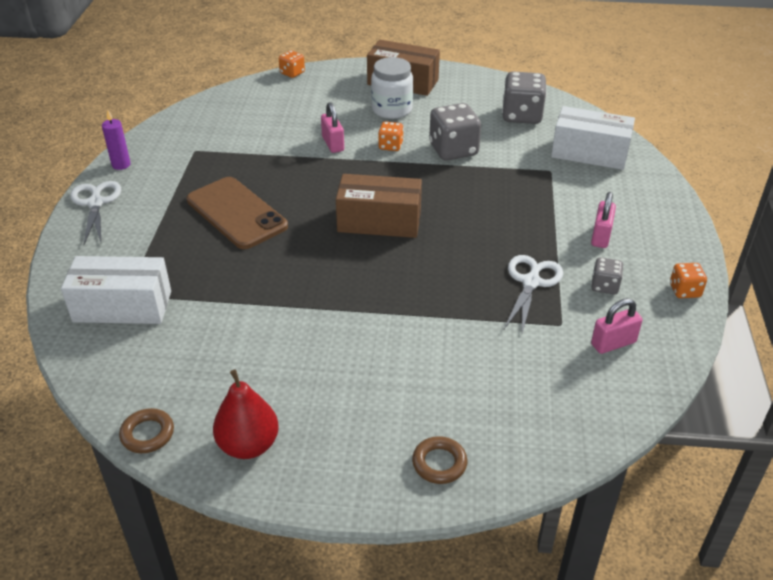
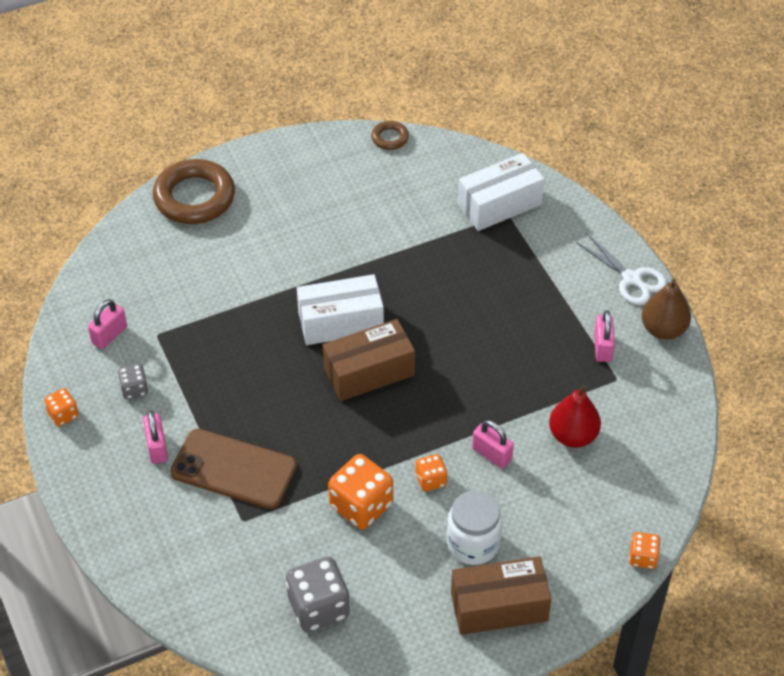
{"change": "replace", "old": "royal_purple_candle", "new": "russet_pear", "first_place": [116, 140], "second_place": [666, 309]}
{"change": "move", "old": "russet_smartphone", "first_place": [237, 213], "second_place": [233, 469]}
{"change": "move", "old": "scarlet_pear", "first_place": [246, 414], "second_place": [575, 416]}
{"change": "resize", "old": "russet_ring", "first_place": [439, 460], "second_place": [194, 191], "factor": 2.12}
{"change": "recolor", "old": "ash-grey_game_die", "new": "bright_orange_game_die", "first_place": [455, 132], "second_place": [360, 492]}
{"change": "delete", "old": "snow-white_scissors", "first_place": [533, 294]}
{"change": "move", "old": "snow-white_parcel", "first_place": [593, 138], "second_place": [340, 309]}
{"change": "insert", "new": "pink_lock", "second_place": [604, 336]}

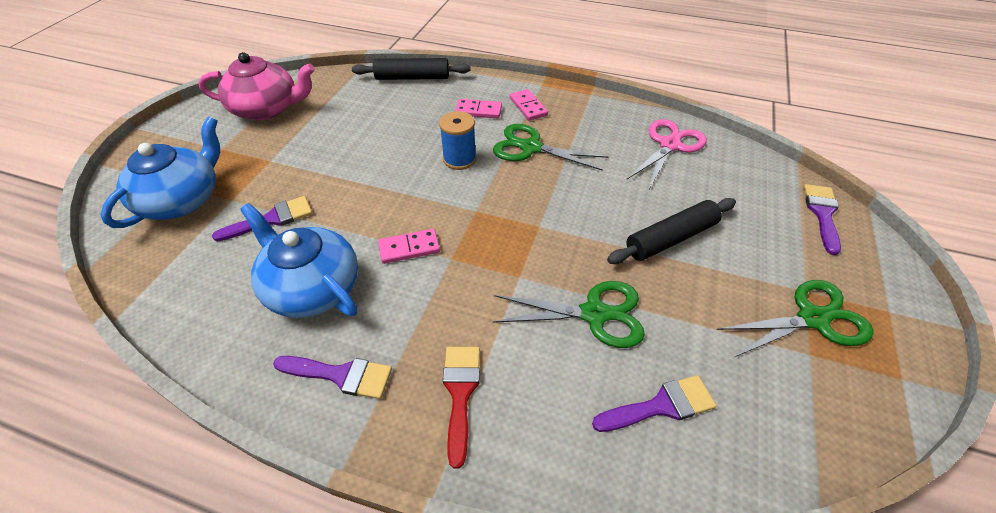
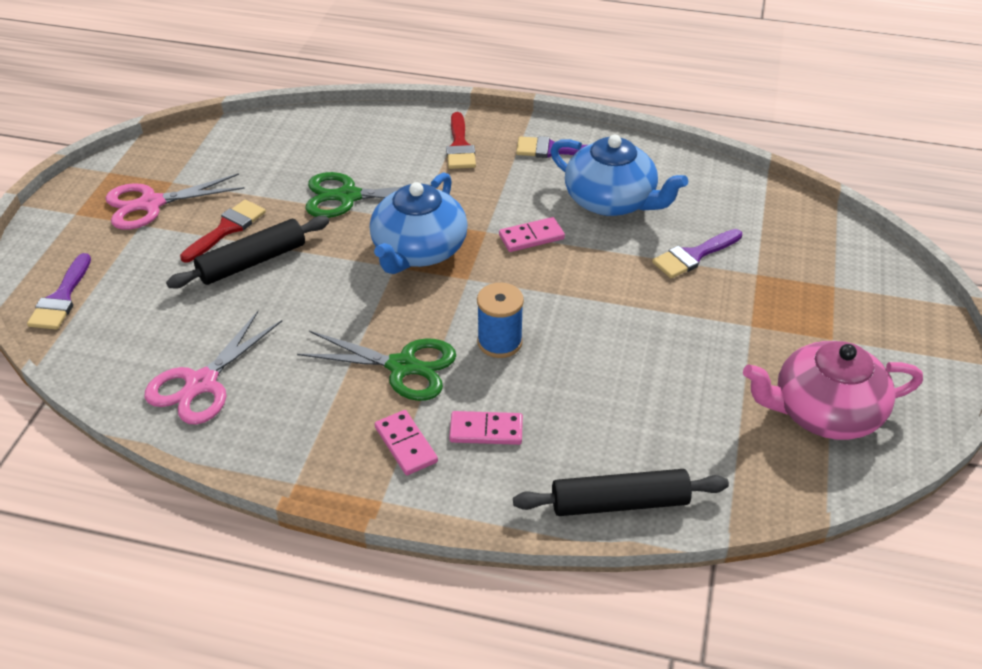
{"change": "move", "old": "blue_china_teapot", "first_place": [160, 172], "second_place": [419, 223]}
{"change": "delete", "old": "royal_purple_paint_brush", "first_place": [654, 403]}
{"change": "recolor", "old": "emerald_scissors", "new": "pink_scissors", "first_place": [795, 318], "second_place": [175, 201]}
{"change": "insert", "new": "scarlet_paint_brush", "second_place": [223, 231]}

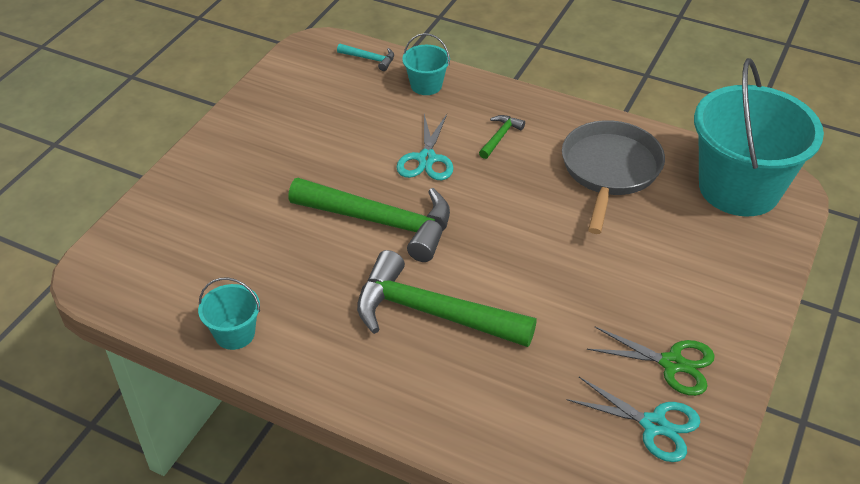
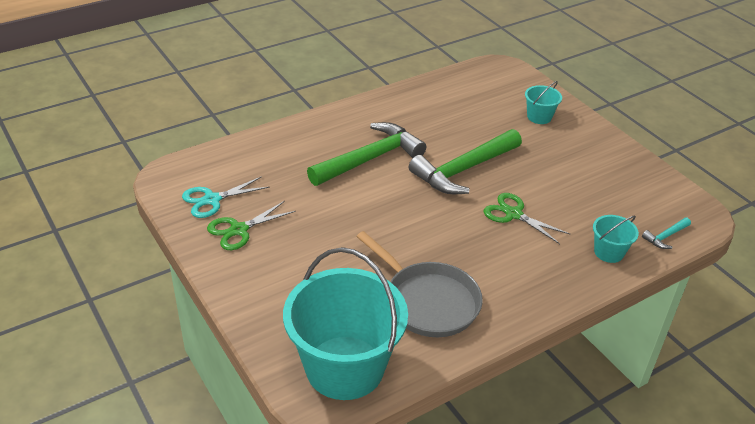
{"change": "move", "old": "aqua_pail", "first_place": [229, 314], "second_place": [543, 102]}
{"change": "recolor", "old": "aqua_scissors", "new": "emerald_scissors", "first_place": [425, 147], "second_place": [526, 218]}
{"change": "delete", "old": "emerald_claw_hammer", "first_place": [502, 137]}

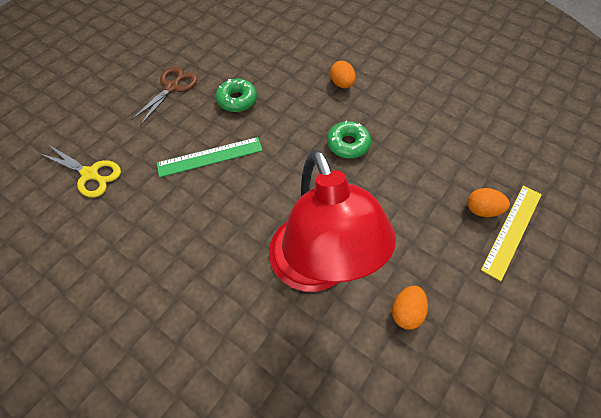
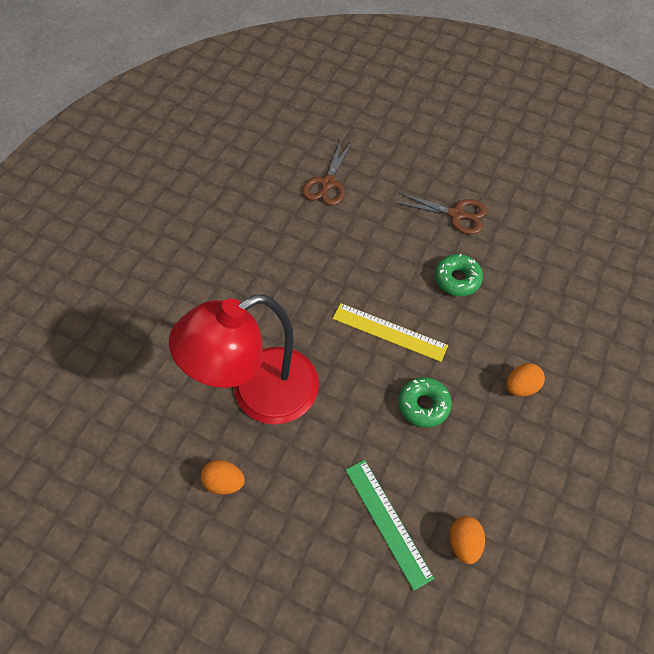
{"change": "recolor", "old": "golden_scissors", "new": "russet_scissors", "first_place": [81, 171], "second_place": [327, 173]}
{"change": "move", "old": "emerald_measuring_stick", "first_place": [210, 157], "second_place": [389, 525]}
{"change": "move", "old": "bright_orange_egg_shape", "first_place": [488, 202], "second_place": [467, 540]}
{"change": "move", "old": "golden_measuring_stick", "first_place": [511, 233], "second_place": [390, 332]}

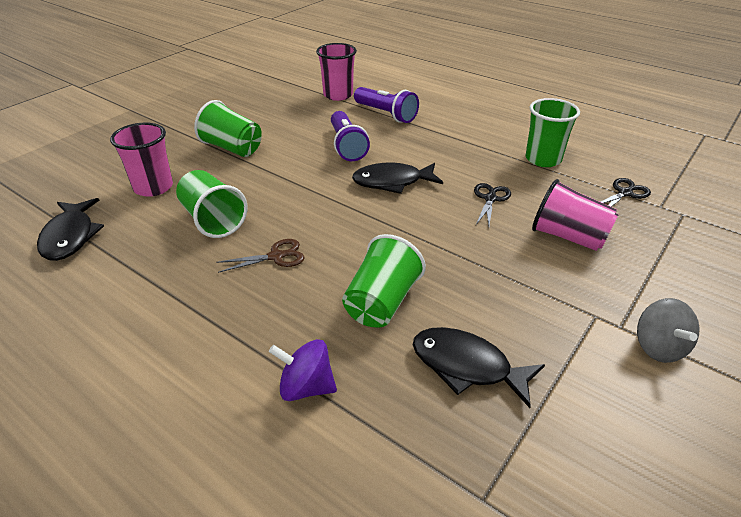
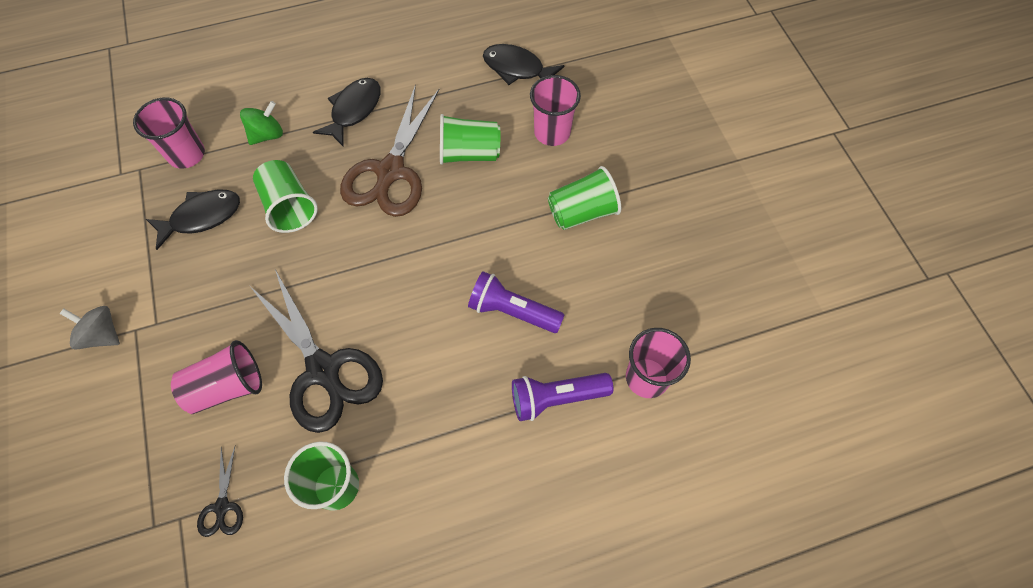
{"change": "resize", "old": "russet_scissors", "first_place": [260, 256], "second_place": [390, 150], "factor": 2.27}
{"change": "recolor", "old": "royal_purple_spinning_top", "new": "emerald_spinning_top", "first_place": [303, 370], "second_place": [261, 123]}
{"change": "move", "old": "black_fish_figure", "first_place": [397, 178], "second_place": [347, 112]}
{"change": "resize", "old": "black_scissors", "first_place": [492, 204], "second_place": [316, 351], "factor": 2.27}
{"change": "insert", "new": "pink_tumbler", "second_place": [169, 133]}

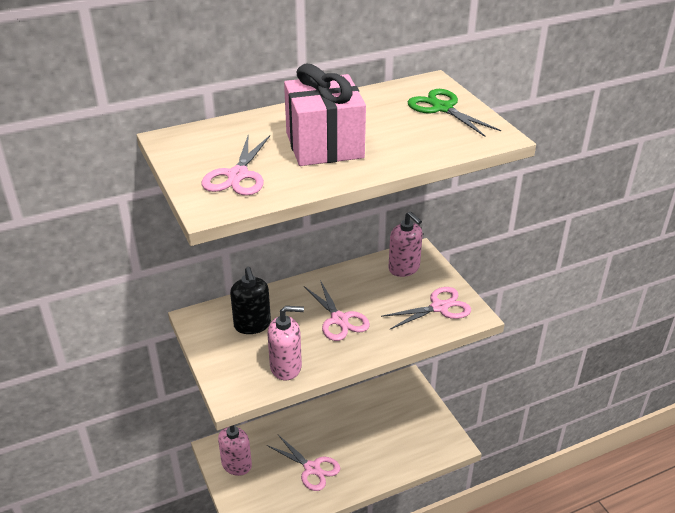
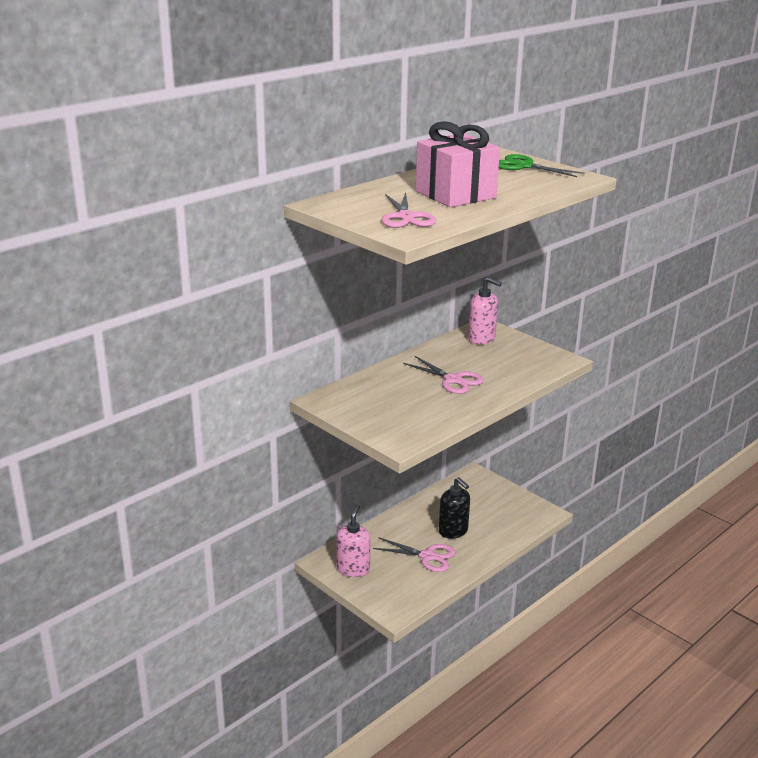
{"change": "move", "old": "black_soap_dispenser", "first_place": [250, 300], "second_place": [454, 508]}
{"change": "delete", "old": "pink_soap_dispenser", "first_place": [285, 343]}
{"change": "delete", "old": "pink_scissors", "first_place": [426, 308]}

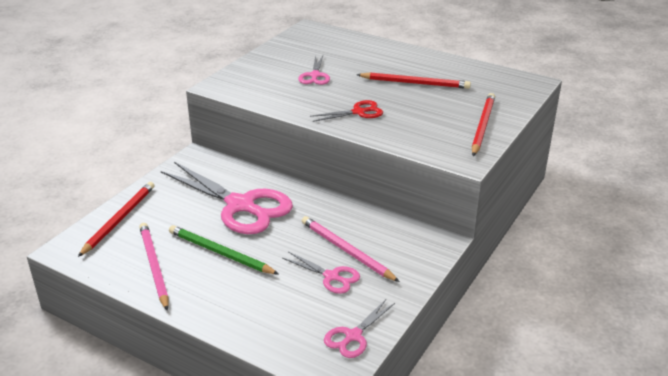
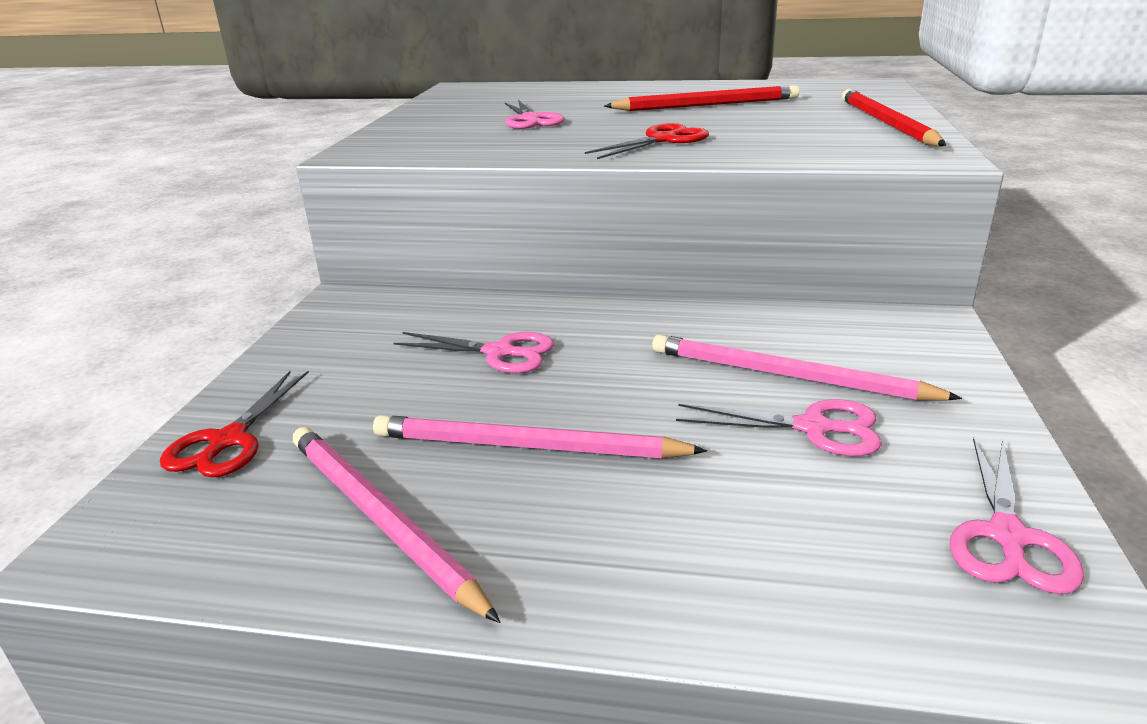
{"change": "replace", "old": "scarlet_wooden_pencil", "new": "scarlet_scissors", "first_place": [116, 219], "second_place": [234, 423]}
{"change": "resize", "old": "pink_scissors", "first_place": [227, 198], "second_place": [474, 352], "factor": 0.48}
{"change": "recolor", "old": "emerald_wooden_pencil", "new": "pink_wooden_pencil", "first_place": [224, 249], "second_place": [540, 437]}

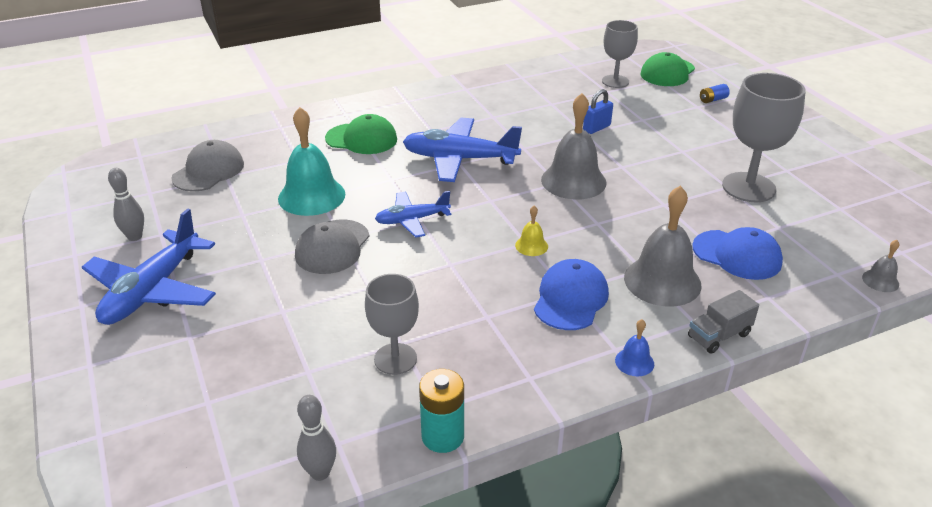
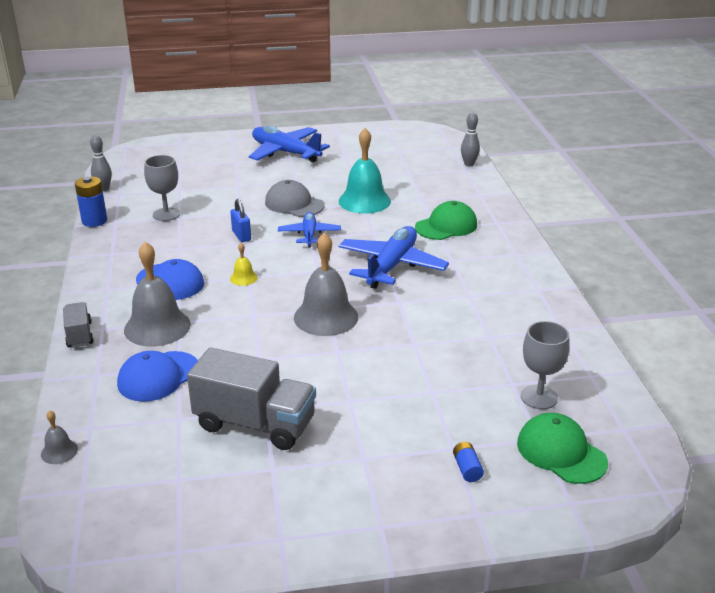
{"change": "move", "old": "ash-grey_tenpin", "first_place": [126, 204], "second_place": [470, 140]}
{"change": "delete", "old": "ash-grey_cap", "first_place": [207, 166]}
{"change": "rotate", "old": "emerald_cap", "first_place": [361, 134], "second_place": [446, 220], "degrees": -150}
{"change": "recolor", "old": "aqua_AA_battery", "new": "blue_AA_battery", "first_place": [441, 411], "second_place": [91, 201]}
{"change": "move", "old": "blue_lock", "first_place": [598, 111], "second_place": [240, 220]}
{"change": "delete", "old": "blue_school_bell", "first_place": [634, 347]}
{"change": "replace", "old": "ash-grey_chalice", "new": "ash-grey_toy_truck", "first_place": [764, 137], "second_place": [251, 398]}

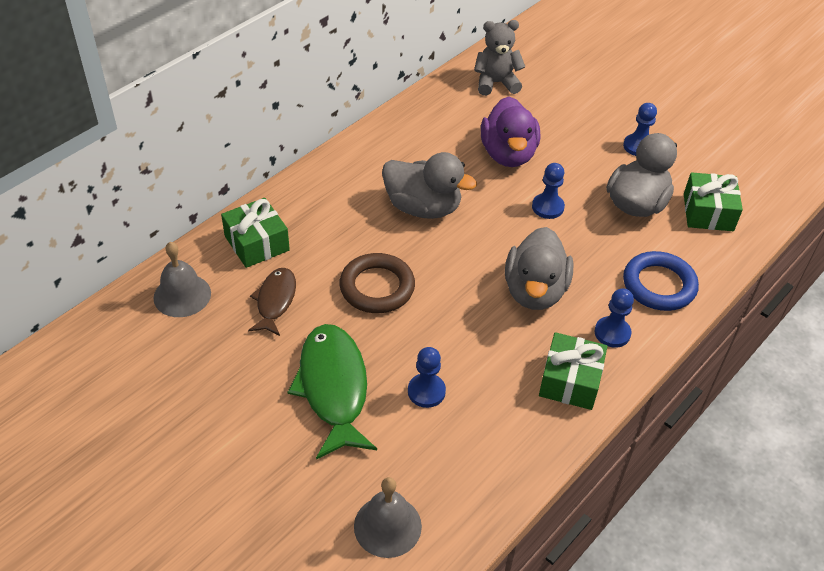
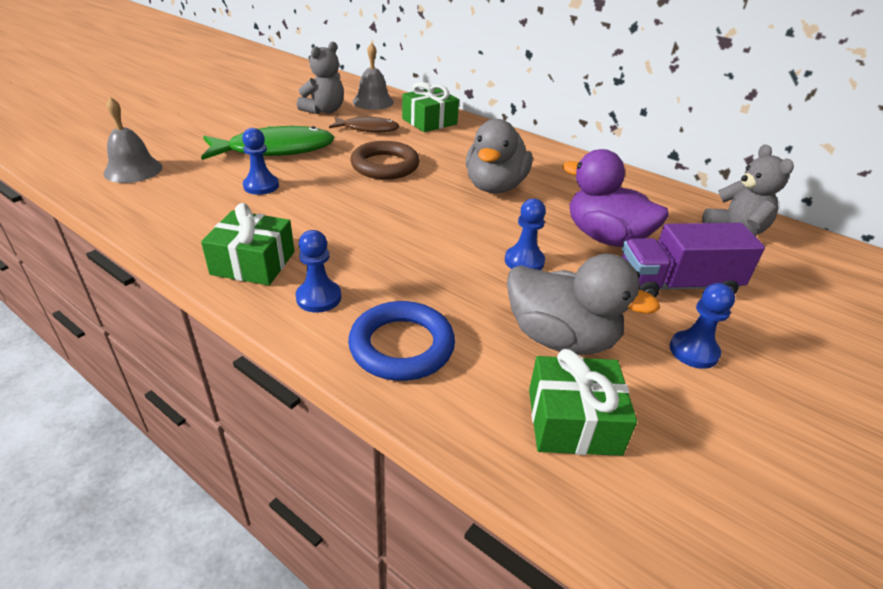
{"change": "rotate", "old": "royal_purple_rubber_duck", "first_place": [510, 132], "second_place": [615, 198], "degrees": 45}
{"change": "delete", "old": "ash-grey_rubber_duck", "first_place": [539, 268]}
{"change": "insert", "new": "ash-grey_teddy", "second_place": [320, 78]}
{"change": "insert", "new": "royal_purple_toy_truck", "second_place": [693, 260]}

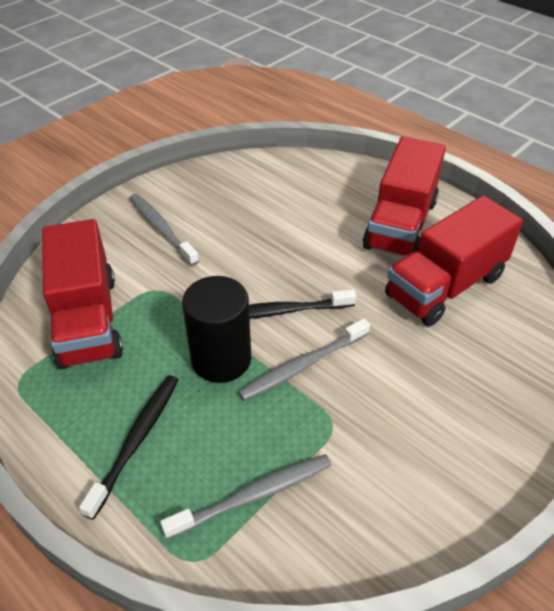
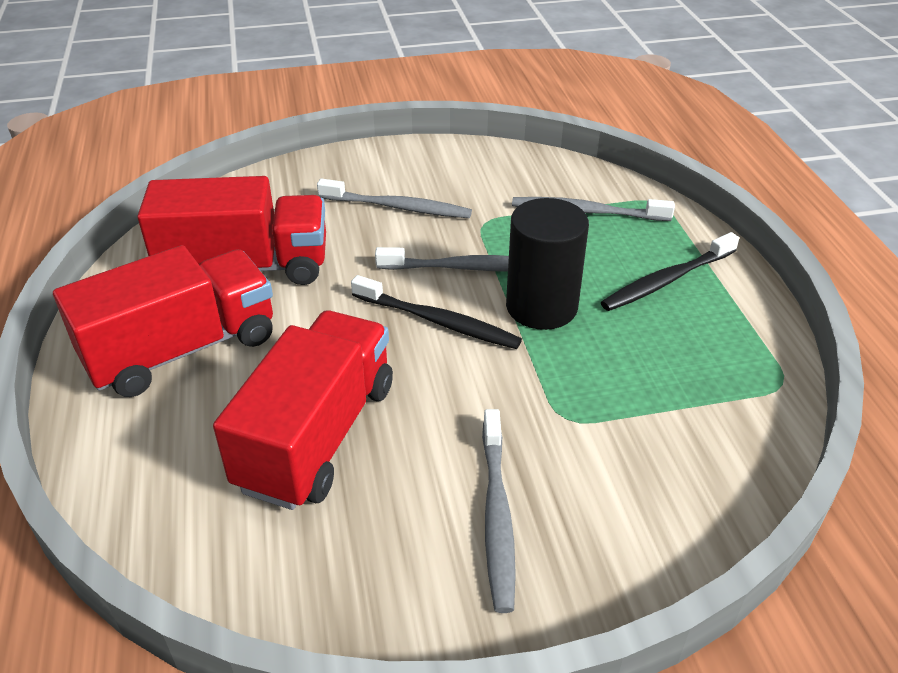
{"change": "move", "old": "scarlet_toy_truck", "first_place": [82, 294], "second_place": [303, 410]}
{"change": "insert", "new": "ash-grey_tooth_brush", "second_place": [394, 198]}

